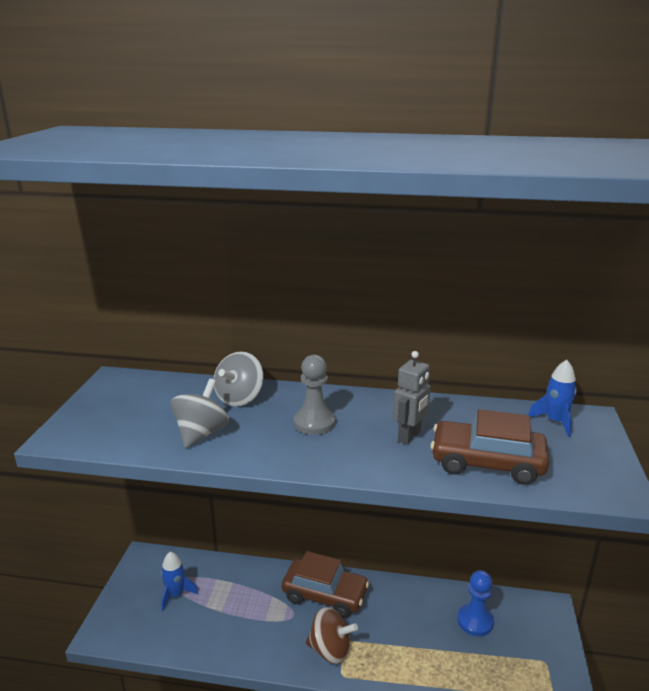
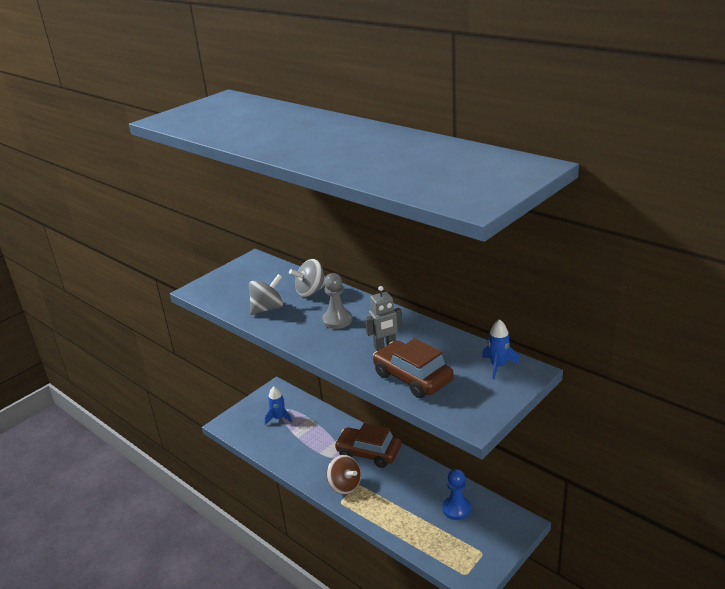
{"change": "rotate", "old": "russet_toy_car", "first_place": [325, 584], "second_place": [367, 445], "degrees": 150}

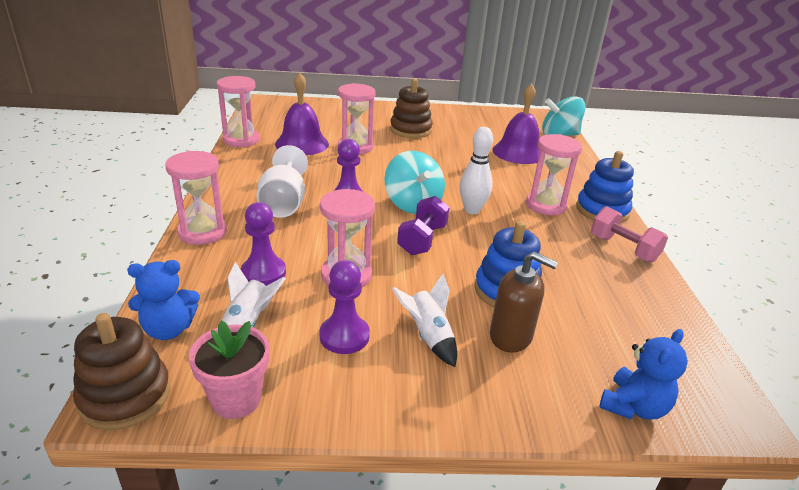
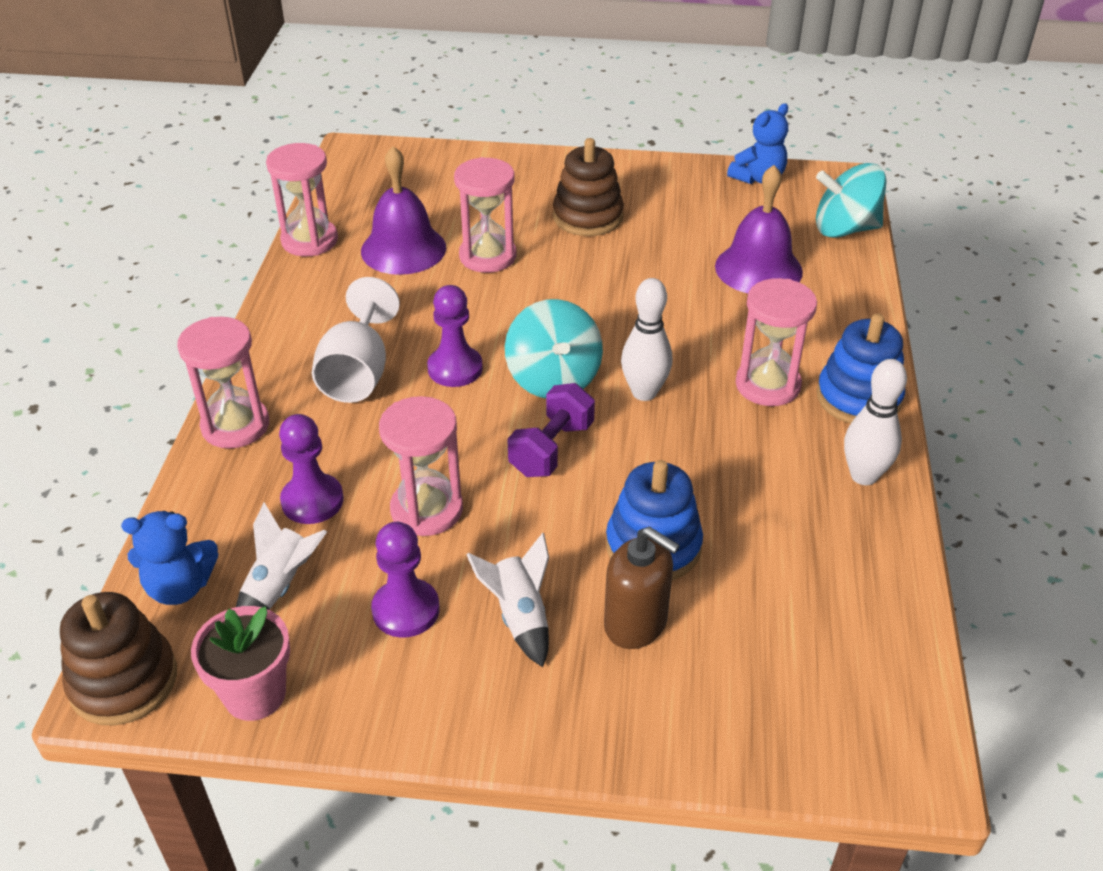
{"change": "replace", "old": "pink_hand_weight", "new": "snow-white_tenpin", "first_place": [629, 234], "second_place": [875, 422]}
{"change": "move", "old": "blue_teddy", "first_place": [643, 374], "second_place": [757, 143]}

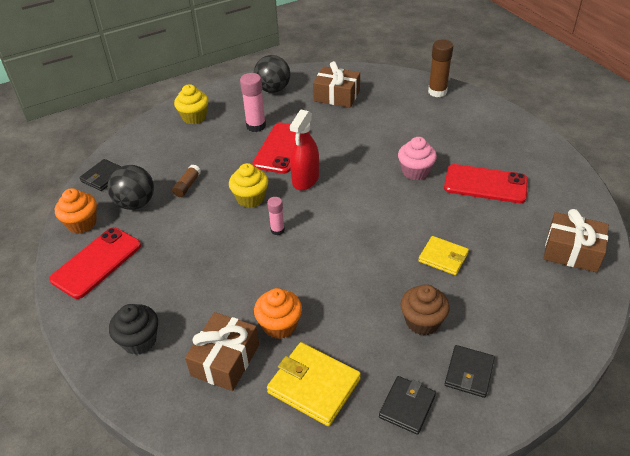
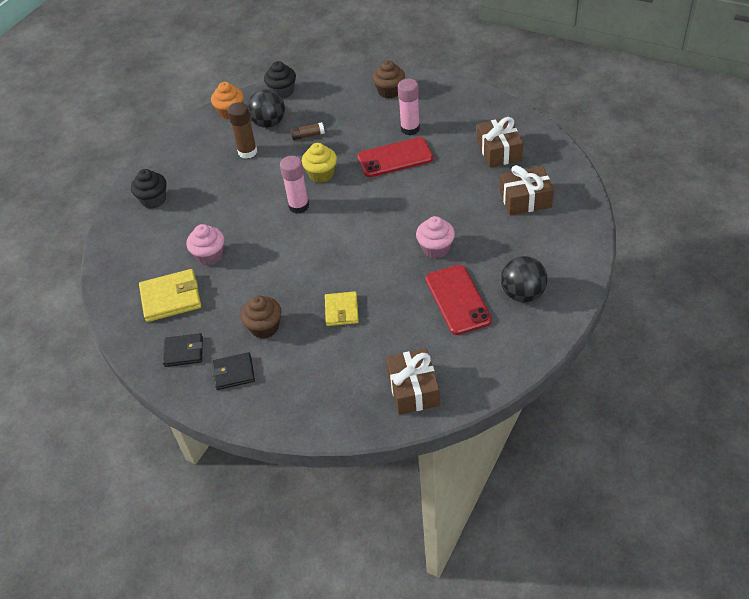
{"change": "delete", "old": "scarlet_smartphone", "first_place": [95, 263]}
{"change": "replace", "old": "black_wallet", "new": "black_fairy_cake", "first_place": [100, 175], "second_place": [280, 80]}
{"change": "recolor", "old": "golden_fairy_cake", "new": "russet_fairy_cake", "first_place": [191, 104], "second_place": [388, 79]}
{"change": "move", "old": "russet_wrapped_gift", "first_place": [222, 351], "second_place": [527, 190]}
{"change": "move", "old": "black_play_ball", "first_place": [272, 74], "second_place": [524, 279]}
{"change": "recolor", "old": "bright_orange_fairy_cake", "new": "pink_fairy_cake", "first_place": [278, 313], "second_place": [205, 244]}
{"change": "resize", "old": "pink_glue_stick", "first_place": [276, 216], "second_place": [294, 185], "factor": 1.67}
{"change": "rotate", "old": "golden_wallet", "first_place": [314, 384], "second_place": [170, 295], "degrees": 75}
{"change": "delete", "old": "scarlet_spray_bottle", "first_place": [304, 150]}
{"change": "move", "old": "russet_glue_stick", "first_place": [440, 68], "second_place": [242, 130]}

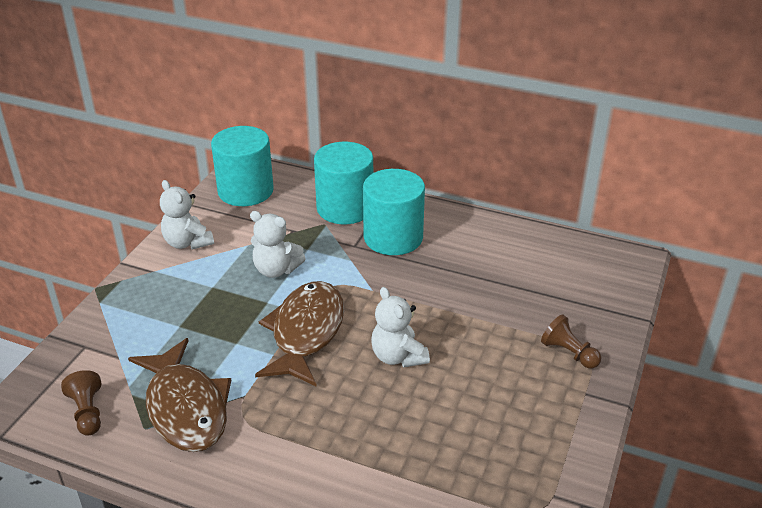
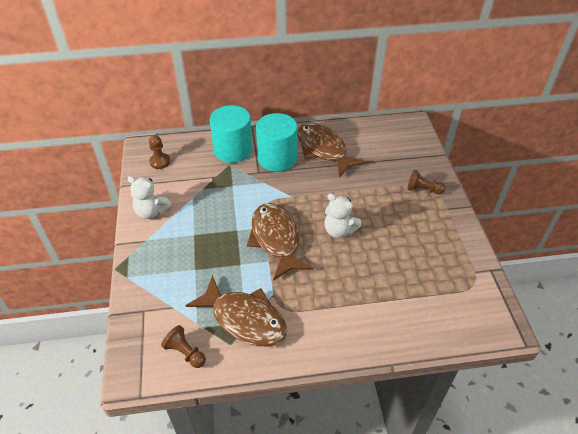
{"change": "replace", "old": "aqua_solid_cylinder", "new": "russet_chess_pawn", "first_place": [242, 166], "second_place": [159, 152]}
{"change": "delete", "old": "snow-white_teddy", "first_place": [278, 244]}
{"change": "insert", "new": "russet_fish_figure", "second_place": [331, 150]}

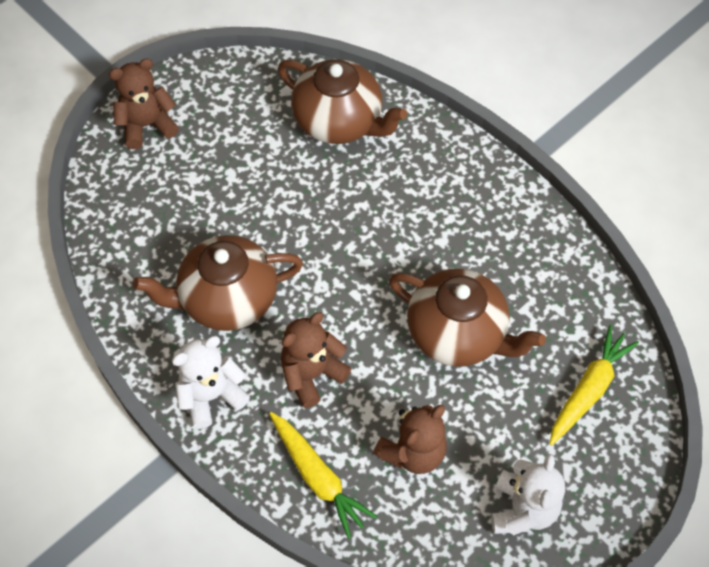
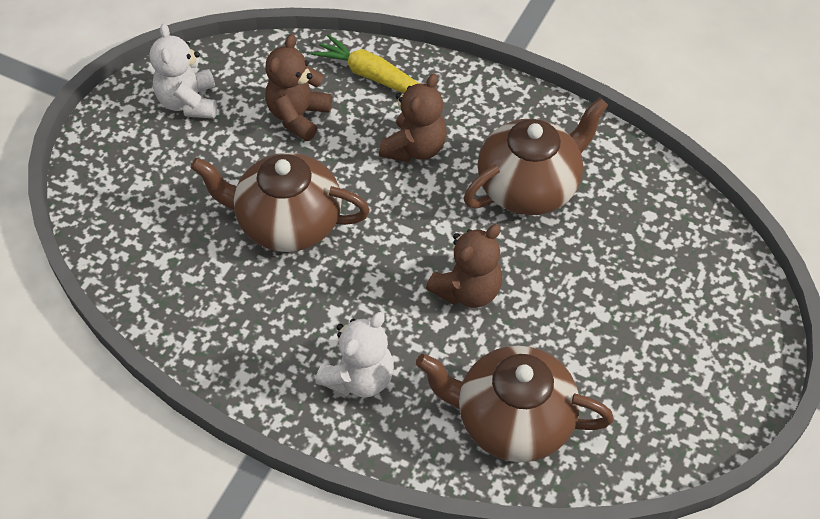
{"change": "move", "old": "russet_teddy", "first_place": [144, 103], "second_place": [464, 266]}
{"change": "move", "old": "snow-white_teddy", "first_place": [211, 382], "second_place": [354, 355]}
{"change": "delete", "old": "golden_root_vegetable", "first_place": [594, 385]}

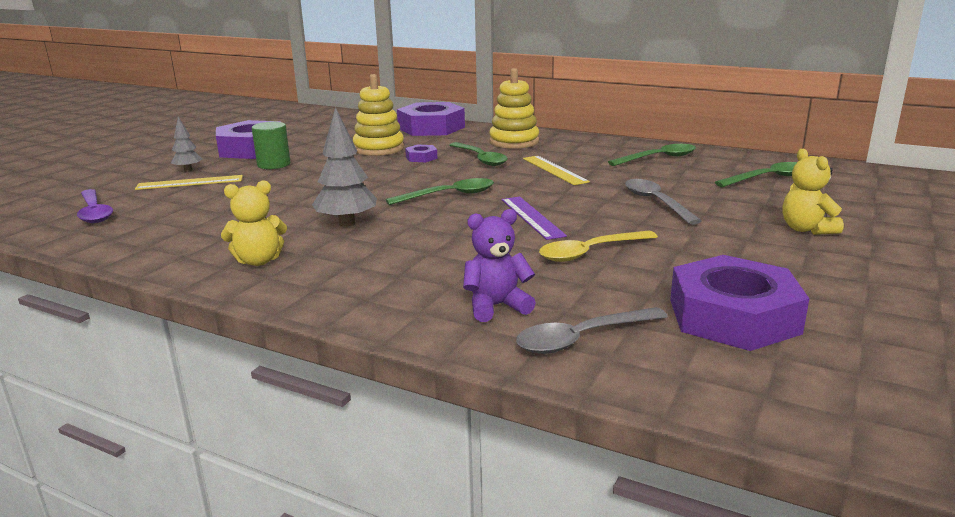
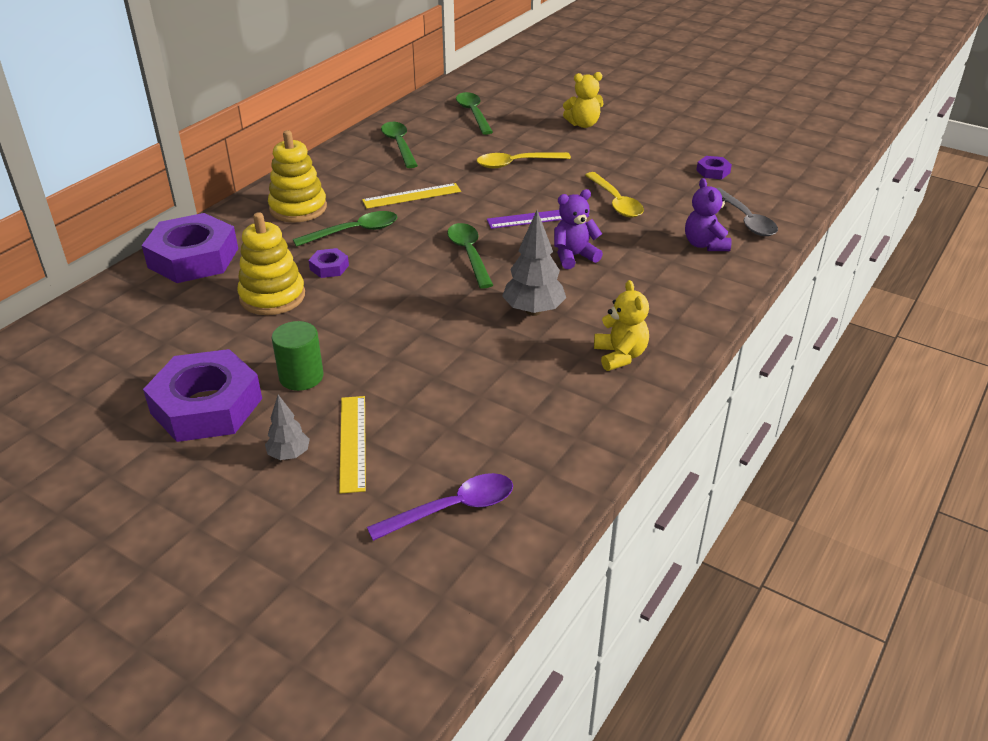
{"change": "recolor", "old": "ash-grey_tablespoon", "new": "golden_tablespoon", "first_place": [663, 202], "second_place": [524, 160]}
{"change": "resize", "old": "royal_purple_hex_nut", "first_place": [739, 303], "second_place": [714, 167], "factor": 0.43}
{"change": "insert", "new": "royal_purple_teddy", "second_place": [578, 229]}

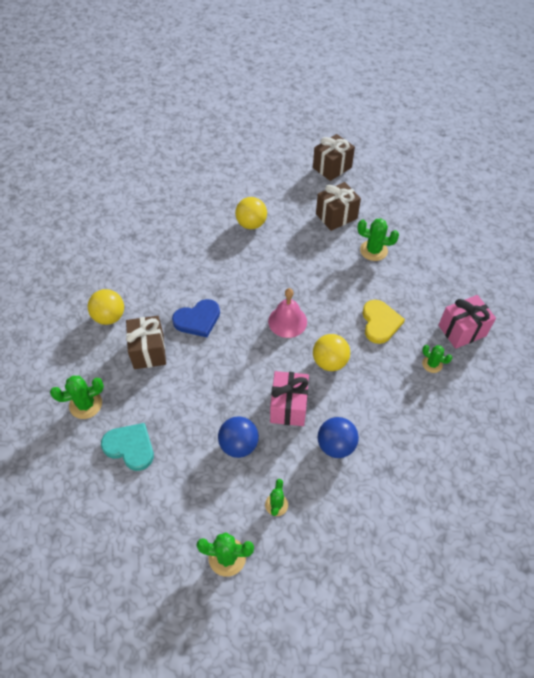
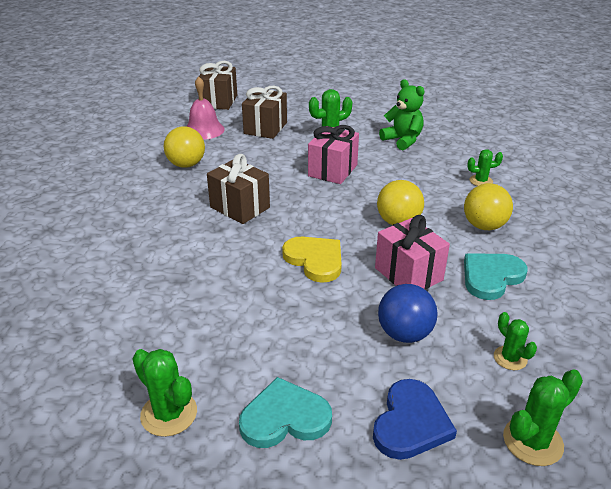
{"change": "rotate", "old": "emerald_cactus", "first_place": [77, 397], "second_place": [164, 393], "degrees": -75}
{"change": "move", "old": "golden_play_ball", "first_place": [106, 307], "second_place": [488, 206]}
{"change": "move", "old": "russet_wrapped_gift", "first_place": [146, 342], "second_place": [238, 189]}
{"change": "move", "old": "blue_love_heart", "first_place": [196, 318], "second_place": [415, 419]}
{"change": "move", "old": "pink_school_bell", "first_place": [287, 313], "second_place": [205, 108]}
{"change": "replace", "old": "blue_play_ball", "new": "aqua_love_heart", "first_place": [338, 437], "second_place": [495, 276]}
{"change": "move", "old": "golden_love_heart", "first_place": [383, 322], "second_place": [312, 260]}
{"change": "move", "old": "pink_wrapped_gift", "first_place": [467, 322], "second_place": [333, 154]}
{"change": "insert", "new": "emerald_teddy", "second_place": [402, 114]}

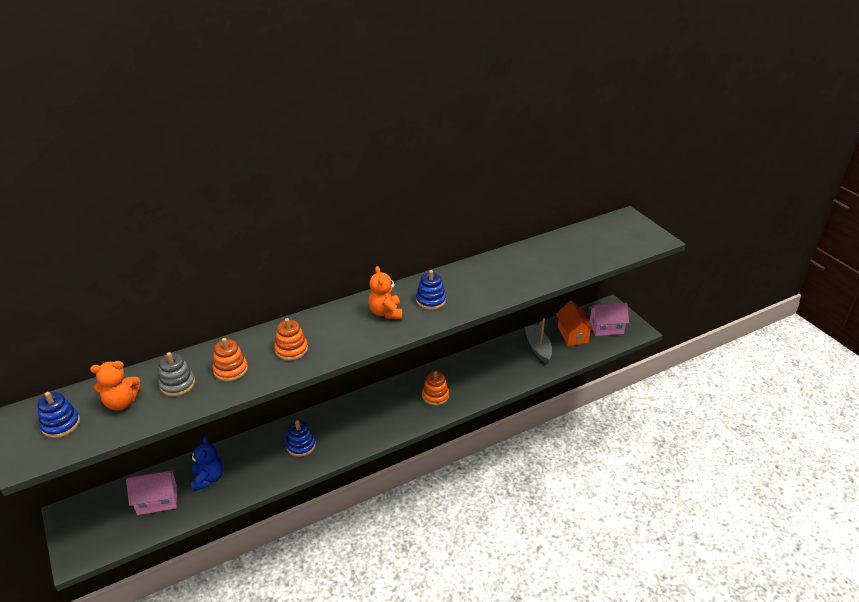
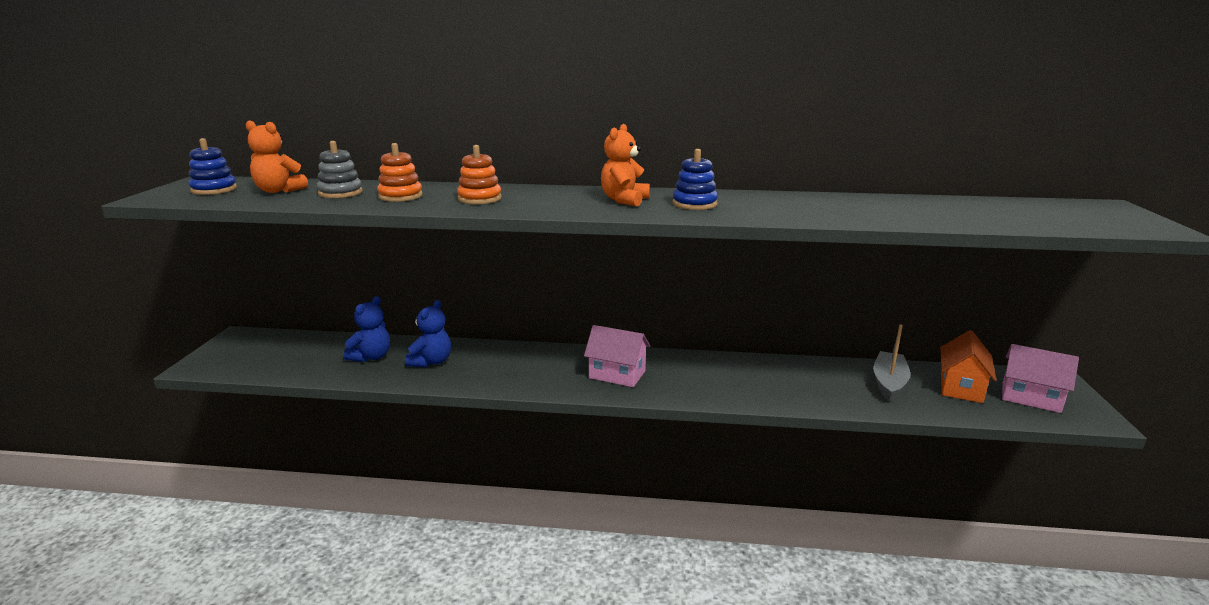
{"change": "move", "old": "pink_house", "first_place": [151, 492], "second_place": [617, 356]}
{"change": "delete", "old": "blue_stacking_toy", "first_place": [301, 438]}
{"change": "delete", "old": "bright_orange_stacking_toy", "first_place": [435, 388]}
{"change": "insert", "new": "blue_teddy", "second_place": [428, 333]}

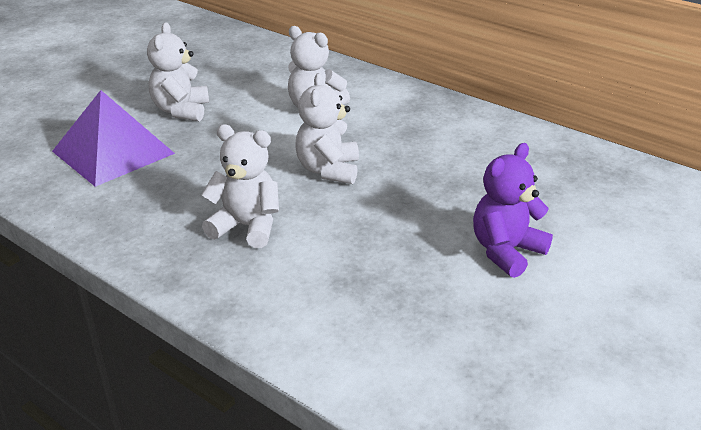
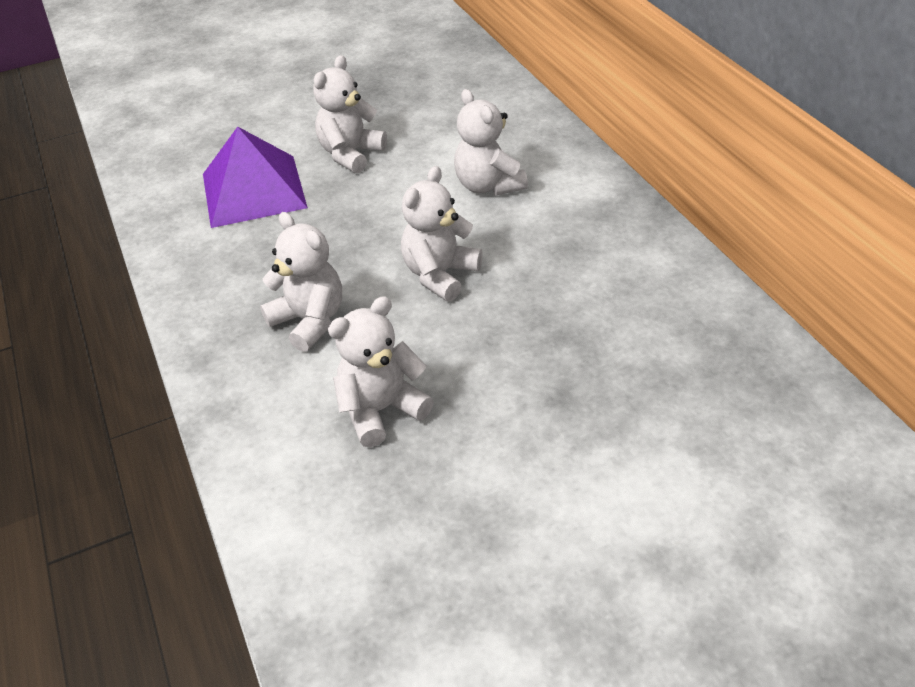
{"change": "delete", "old": "royal_purple_teddy", "first_place": [513, 210]}
{"change": "insert", "new": "snow-white_teddy", "second_place": [381, 371]}

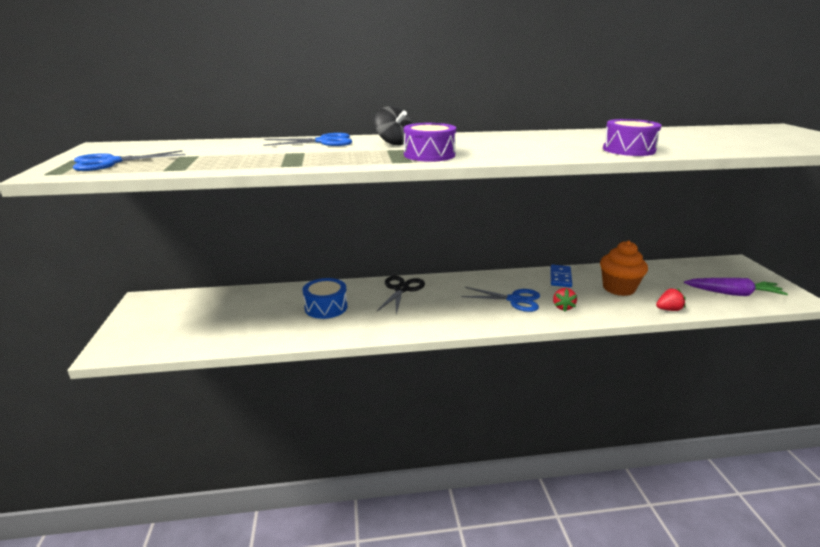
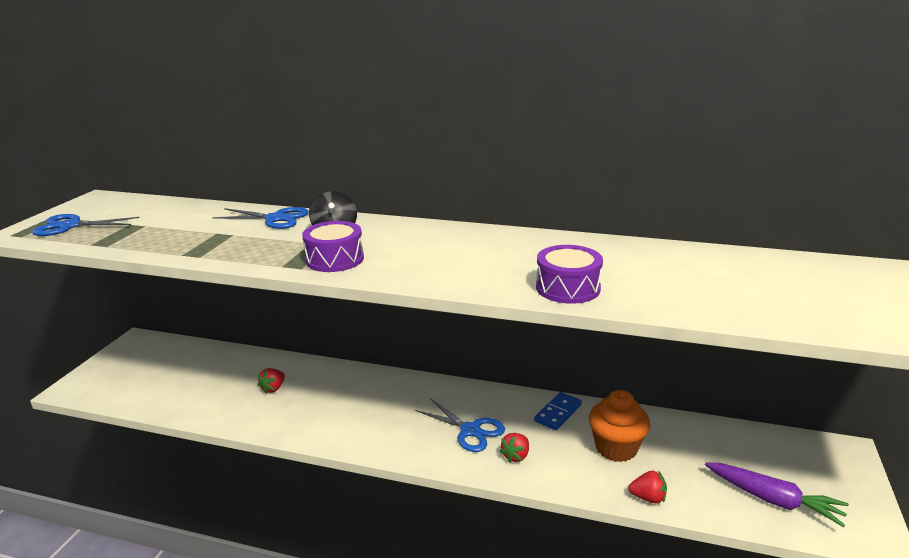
{"change": "replace", "old": "blue_drum", "new": "scarlet_strawberry", "first_place": [325, 298], "second_place": [271, 381]}
{"change": "delete", "old": "black_scissors", "first_place": [401, 295]}

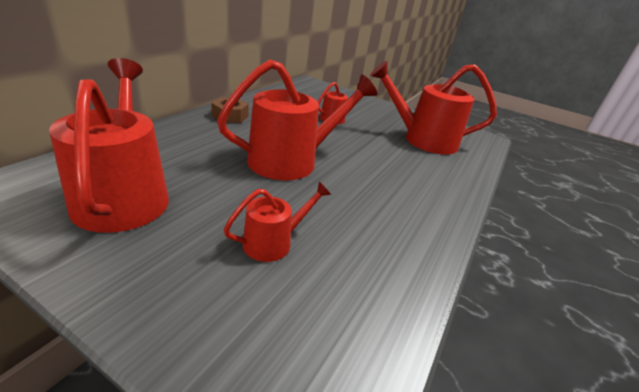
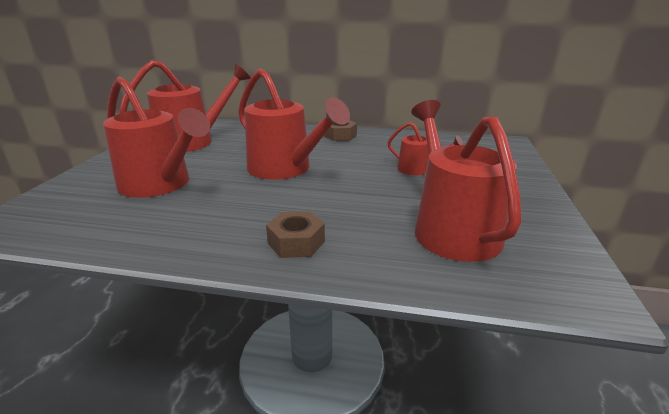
{"change": "resize", "old": "scarlet_sprinkling_can", "first_place": [277, 222], "second_place": [156, 137], "factor": 1.99}
{"change": "insert", "new": "russet_hex_nut", "second_place": [295, 234]}

